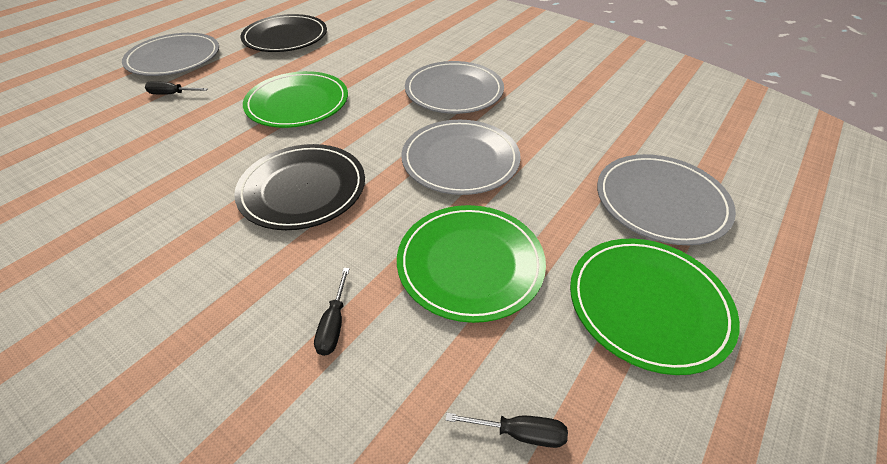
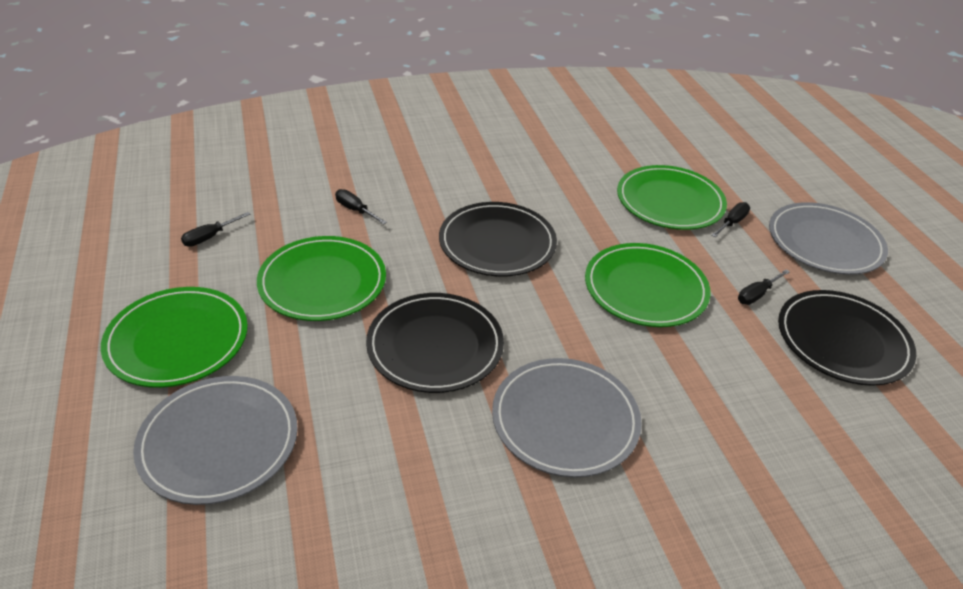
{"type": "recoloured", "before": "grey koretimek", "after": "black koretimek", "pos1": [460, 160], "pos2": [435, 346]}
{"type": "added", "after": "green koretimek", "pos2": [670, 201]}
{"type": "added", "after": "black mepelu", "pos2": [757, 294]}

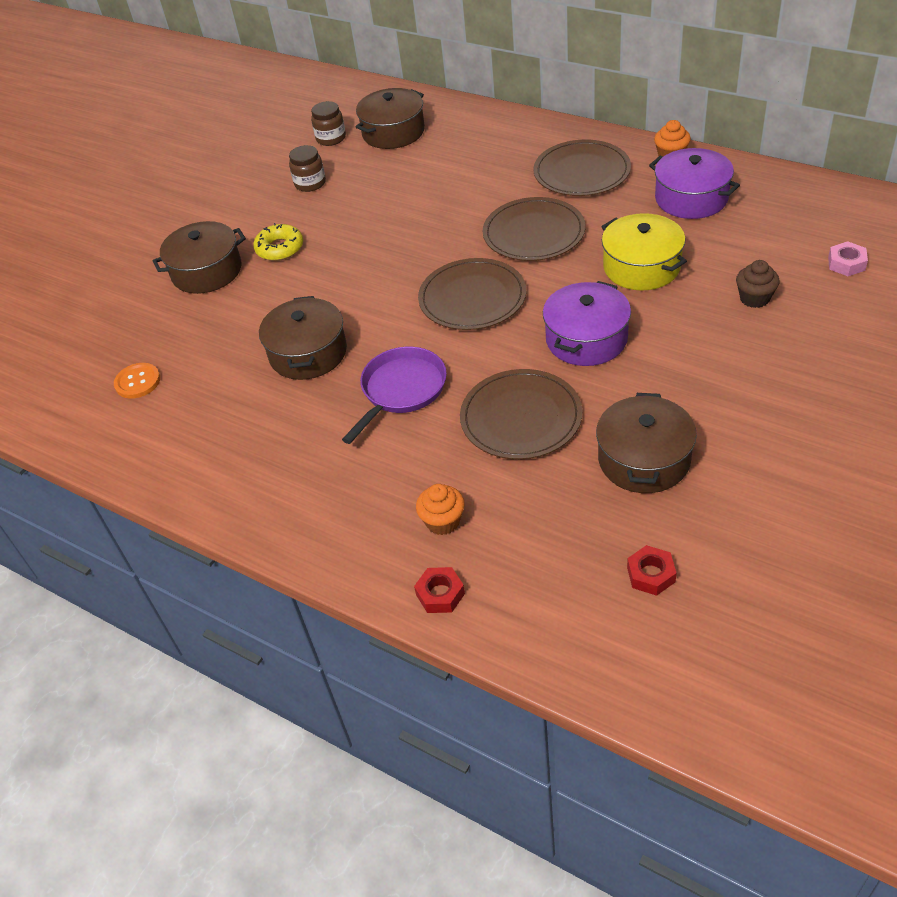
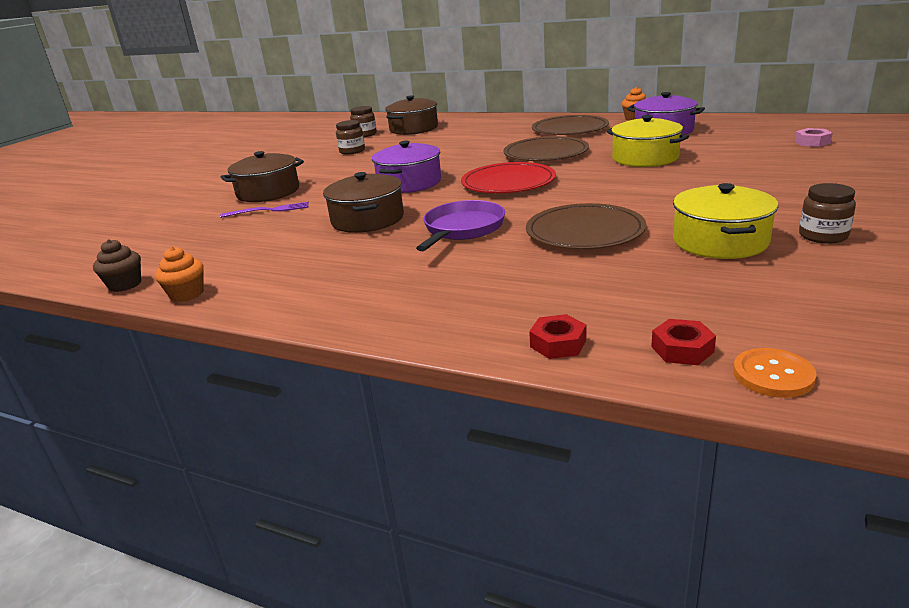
{"type": "moved", "before": "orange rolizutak", "pos1": [137, 382], "pos2": [773, 375]}
{"type": "removed", "before": "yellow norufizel", "pos1": [280, 248]}
{"type": "moved", "before": "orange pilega", "pos1": [443, 521], "pos2": [187, 294]}
{"type": "recoloured", "before": "brown koretimek", "after": "red koretimek", "pos1": [472, 298], "pos2": [508, 182]}
{"type": "moved", "before": "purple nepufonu", "pos1": [586, 339], "pos2": [409, 183]}
{"type": "recoloured", "before": "brown nepufonu", "after": "yellow nepufonu", "pos1": [644, 459], "pos2": [720, 241]}
{"type": "moved", "before": "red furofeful", "pos1": [651, 574], "pos2": [682, 349]}
{"type": "moved", "before": "brown pilega", "pos1": [754, 298], "pos2": [125, 285]}
{"type": "added", "after": "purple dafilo", "pos2": [269, 210]}
{"type": "added", "after": "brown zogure", "pos2": [823, 236]}

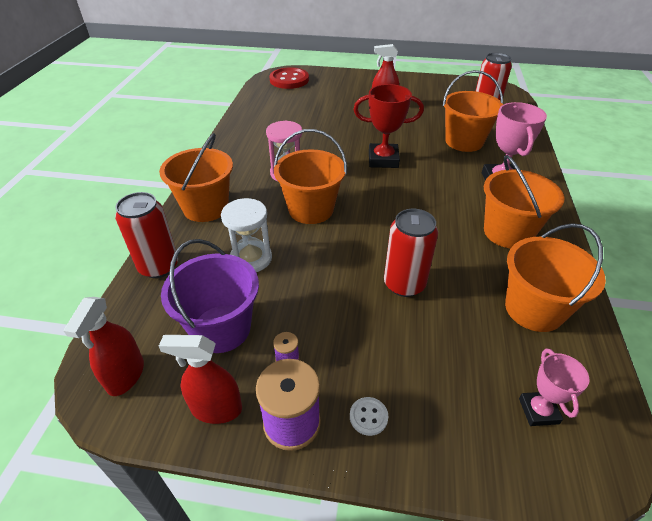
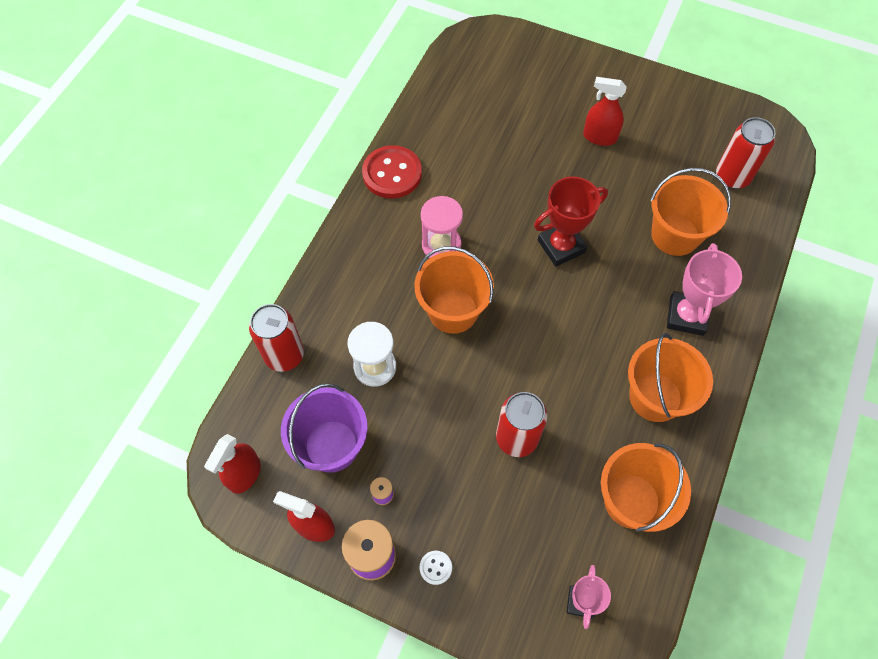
{"type": "removed", "before": "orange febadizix", "pos1": [206, 207]}
{"type": "moved", "before": "red rolizutak", "pos1": [289, 80], "pos2": [392, 173]}
{"type": "turned", "before": "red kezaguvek", "pos1": [383, 159], "pos2": [561, 246], "turn": -45}

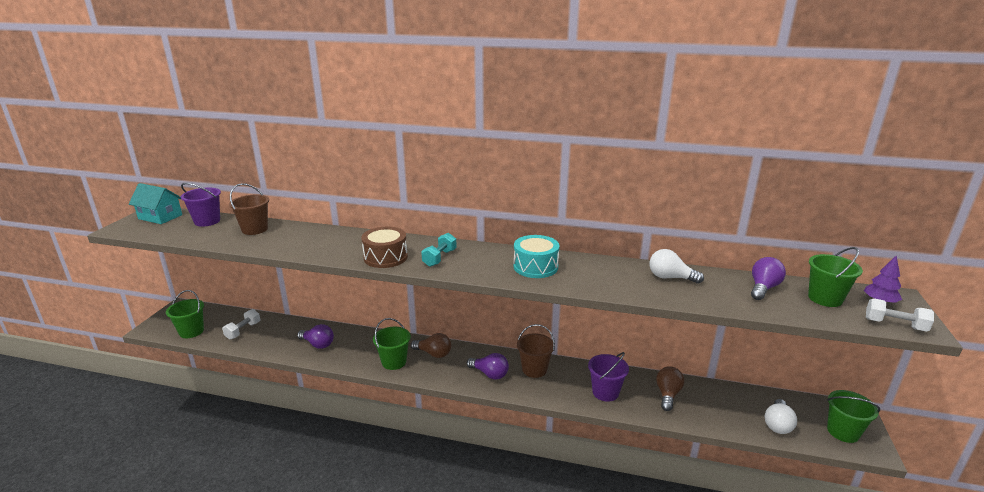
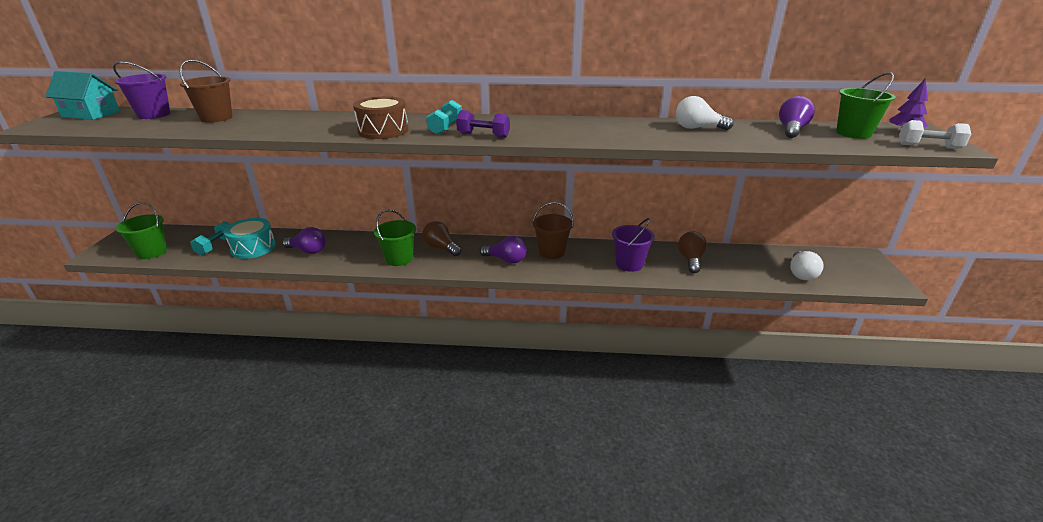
{"type": "recoloured", "before": "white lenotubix", "after": "turquoise lenotubix", "pos1": [243, 330], "pos2": [216, 246]}
{"type": "turned", "before": "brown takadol", "pos1": [433, 353], "pos2": [441, 248], "turn": -150}
{"type": "moved", "before": "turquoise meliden", "pos1": [535, 267], "pos2": [253, 247]}
{"type": "removed", "before": "green febadizix", "pos1": [843, 432]}
{"type": "added", "after": "purple lenotubix", "pos2": [483, 135]}

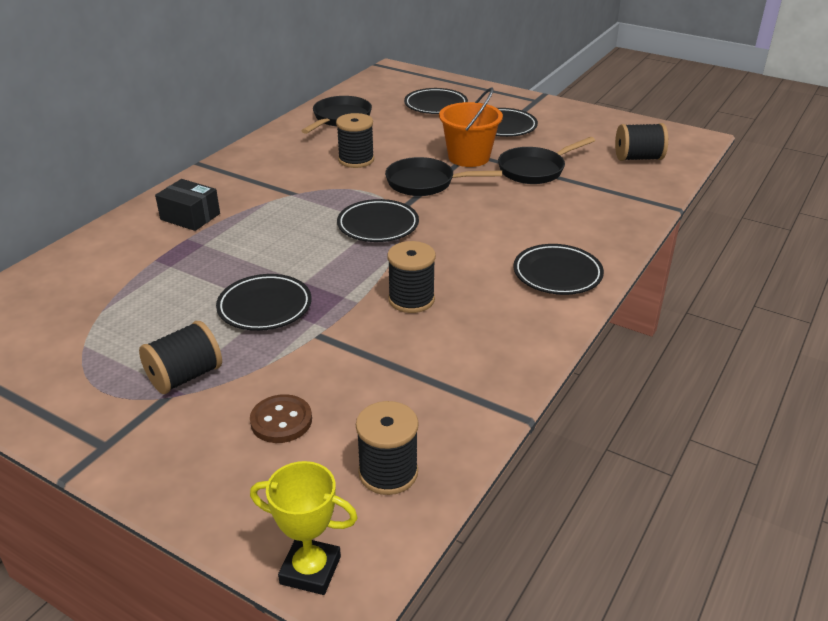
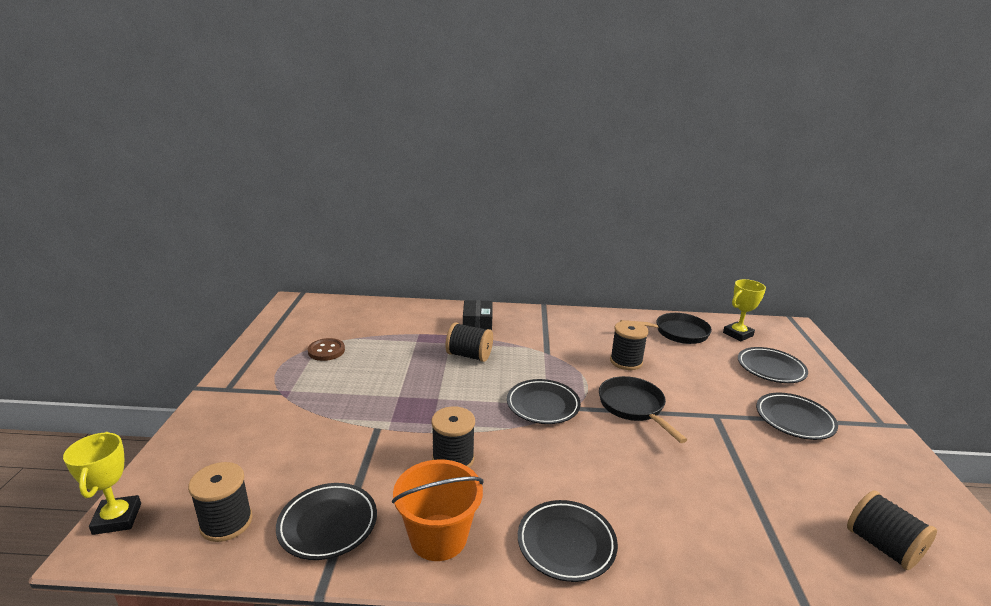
{"type": "moved", "before": "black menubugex", "pos1": [185, 376], "pos2": [469, 355]}
{"type": "moved", "before": "black koretimek", "pos1": [265, 307], "pos2": [328, 524]}
{"type": "moved", "before": "brown rolizutak", "pos1": [281, 421], "pos2": [326, 351]}
{"type": "moved", "before": "orange febadizix", "pos1": [469, 157], "pos2": [438, 537]}
{"type": "removed", "before": "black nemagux", "pos1": [535, 170]}
{"type": "added", "after": "yellow kezaguvek", "pos2": [738, 334]}

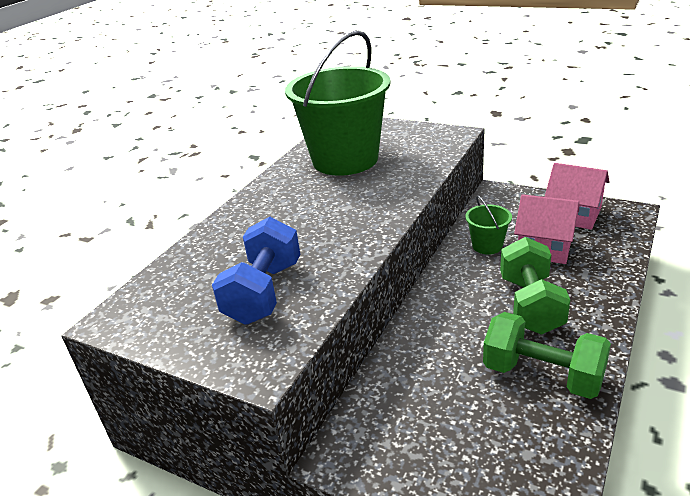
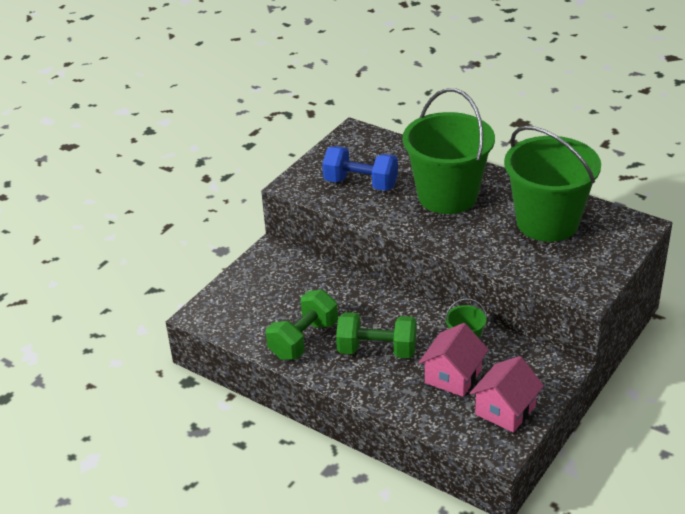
{"type": "added", "after": "green febadizix", "pos2": [447, 196]}

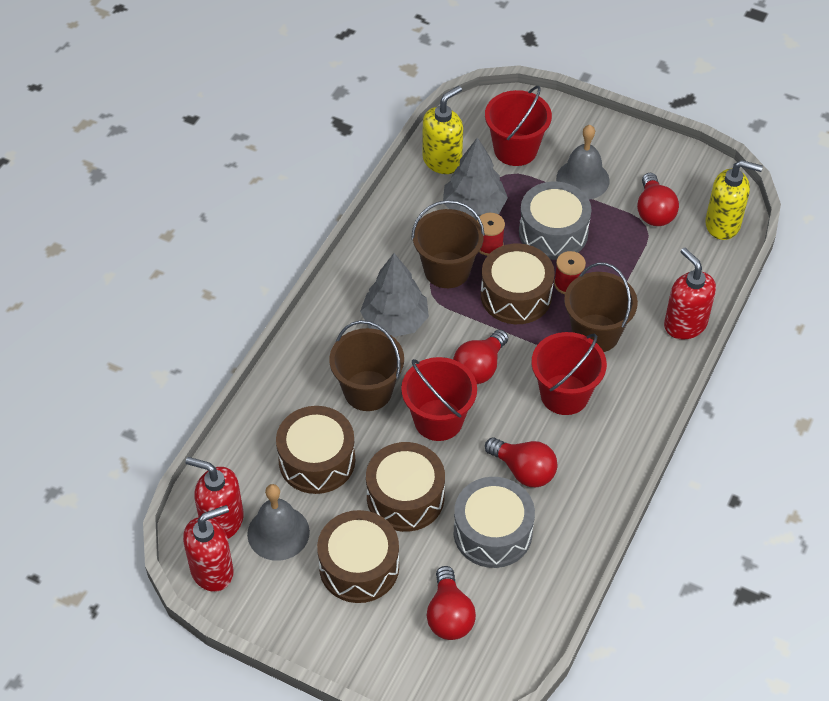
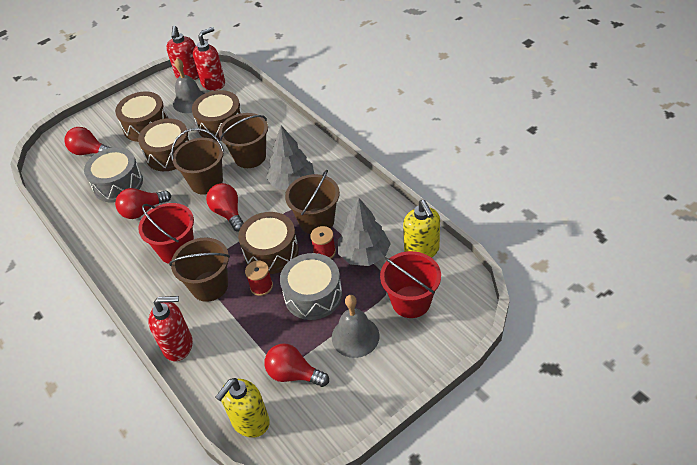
{"type": "recoloured", "before": "red febadizix", "after": "brown febadizix", "pos1": [438, 420], "pos2": [206, 182]}

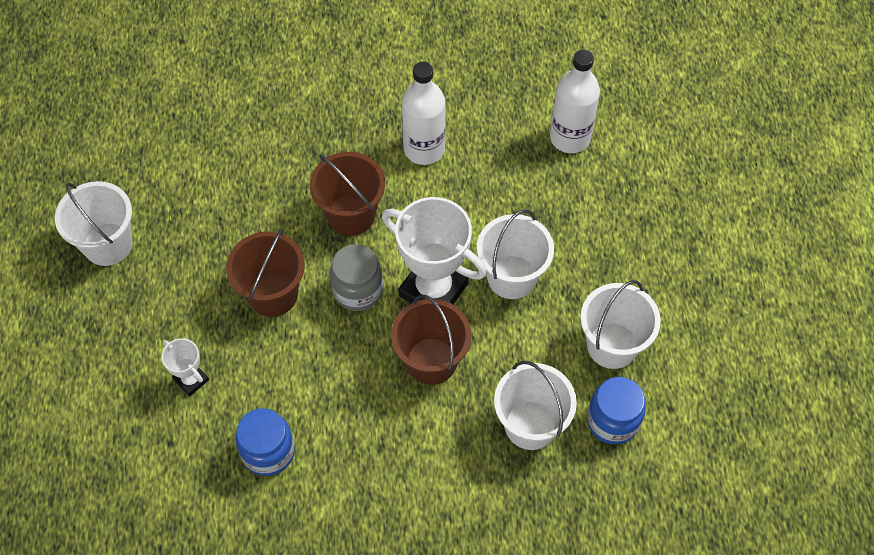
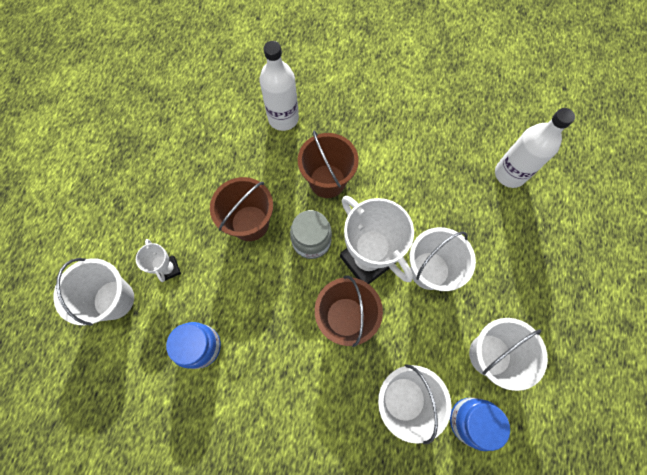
{"type": "moved", "before": "white febadizix", "pos1": [108, 244], "pos2": [114, 299]}
{"type": "moved", "before": "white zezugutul", "pos1": [424, 149], "pos2": [283, 118]}

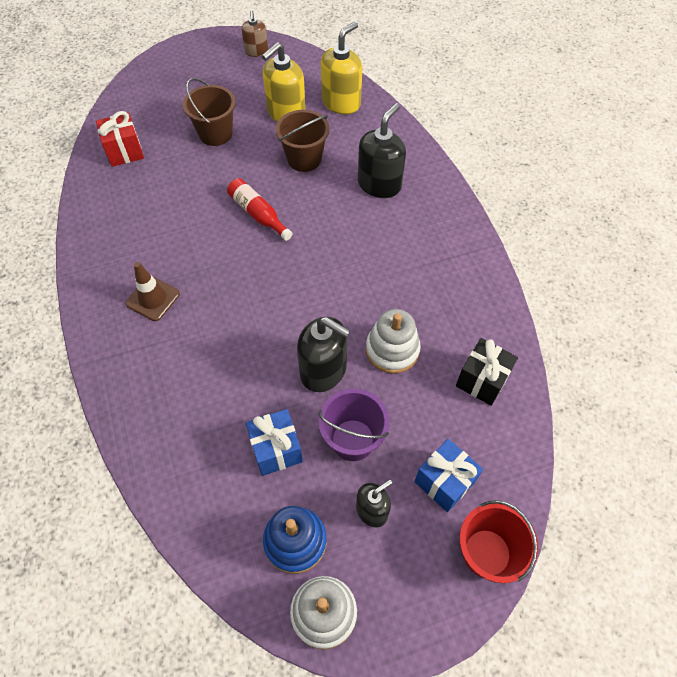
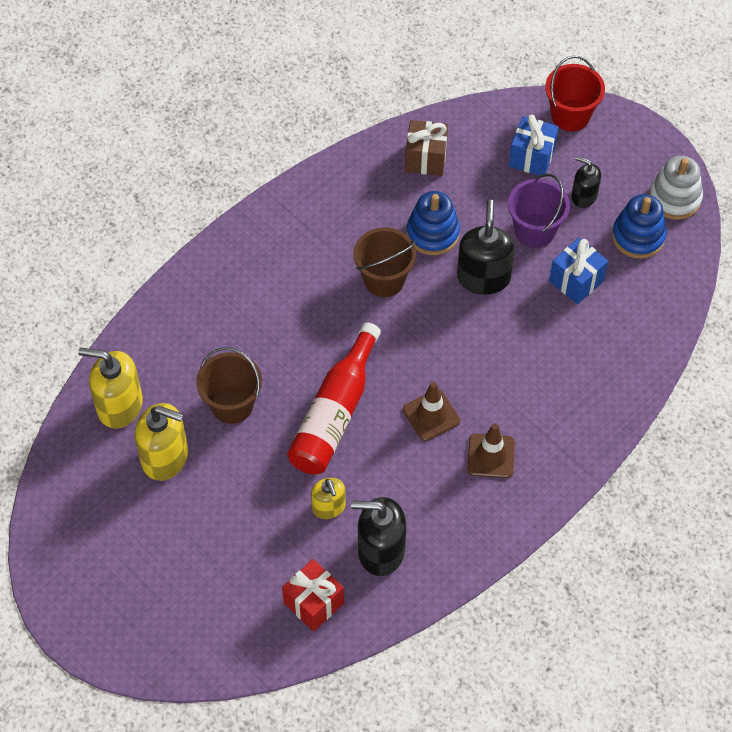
{"type": "moved", "before": "brown febadizix", "pos1": [215, 134], "pos2": [384, 279]}
{"type": "resized", "before": "red zezugutul", "pos1": [258, 214], "pos2": [335, 413], "scale": 1.66}
{"type": "removed", "before": "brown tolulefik", "pos1": [256, 51]}
{"type": "moved", "before": "black tolulefik", "pos1": [379, 184], "pos2": [380, 550]}
{"type": "recoloured", "before": "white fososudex", "after": "blue fososudex", "pos1": [392, 350], "pos2": [433, 233]}
{"type": "recoloured", "before": "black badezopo", "after": "brown badezopo", "pos1": [482, 380], "pos2": [425, 159]}
{"type": "added", "after": "yellow tolulefik", "pos2": [328, 507]}
{"type": "added", "after": "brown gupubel", "pos2": [431, 415]}

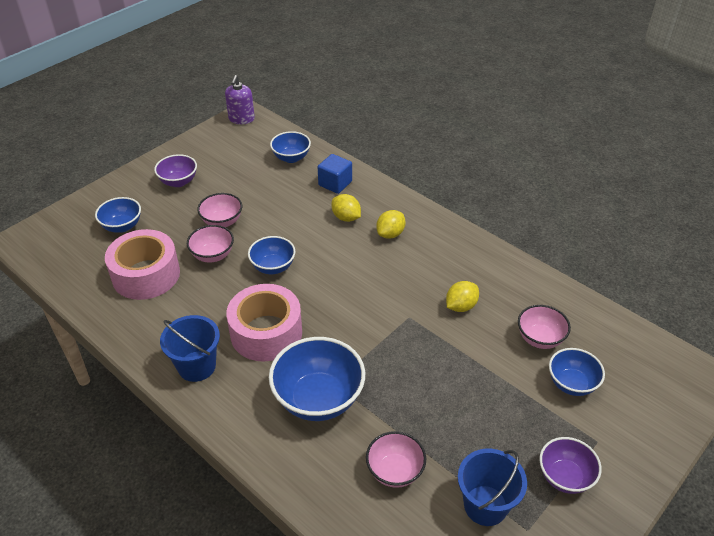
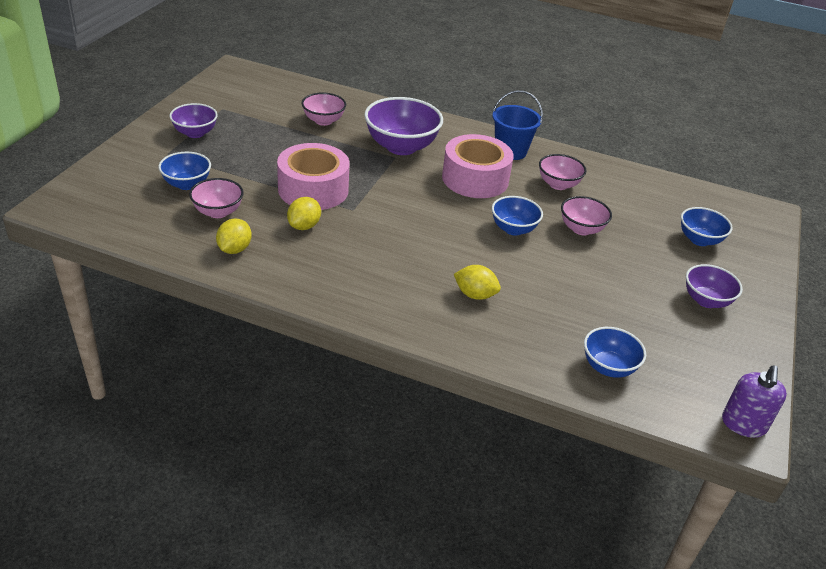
{"type": "moved", "before": "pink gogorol", "pos1": [146, 275], "pos2": [313, 189]}
{"type": "moved", "before": "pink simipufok", "pos1": [222, 222], "pos2": [558, 184]}
{"type": "turned", "before": "purple tolulefik", "pos1": [241, 119], "pos2": [743, 424], "turn": -150}
{"type": "recoloured", "before": "blue simipufok", "after": "purple simipufok", "pos1": [318, 399], "pos2": [401, 147]}
{"type": "removed", "before": "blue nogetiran", "pos1": [335, 183]}
{"type": "moved", "before": "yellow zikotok", "pos1": [390, 234], "pos2": [234, 249]}
{"type": "removed", "before": "blue febadizix", "pos1": [485, 505]}

